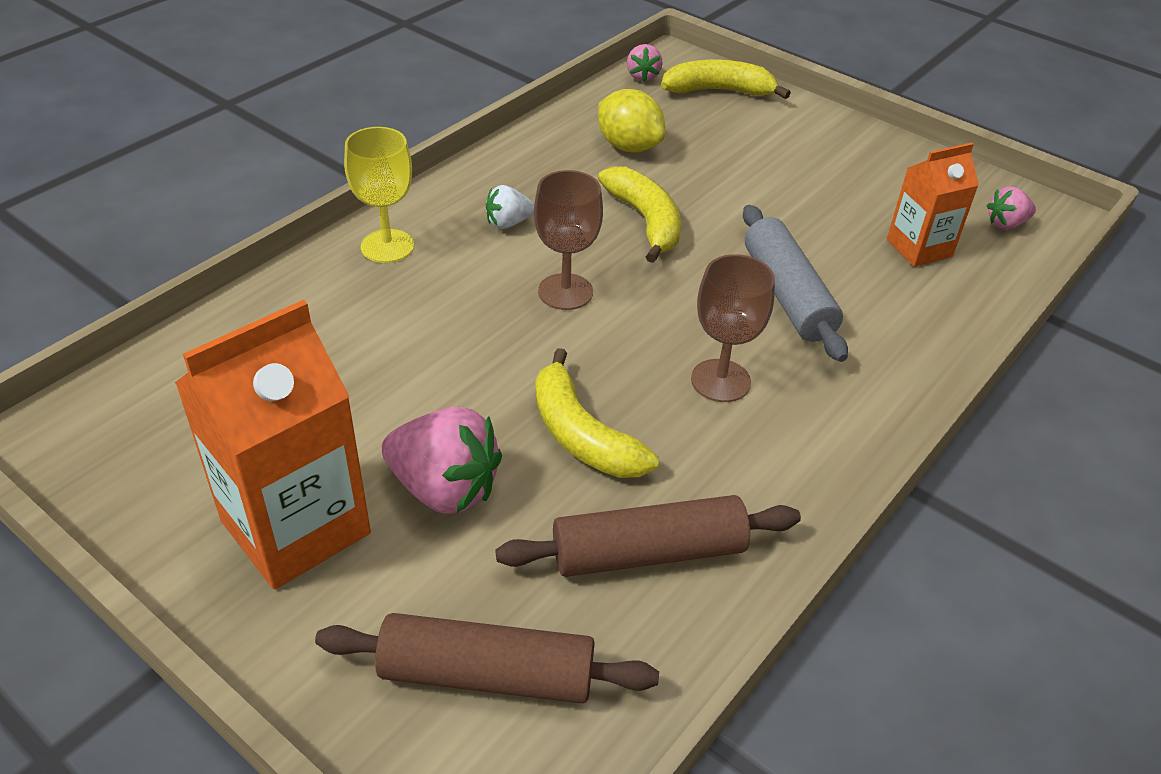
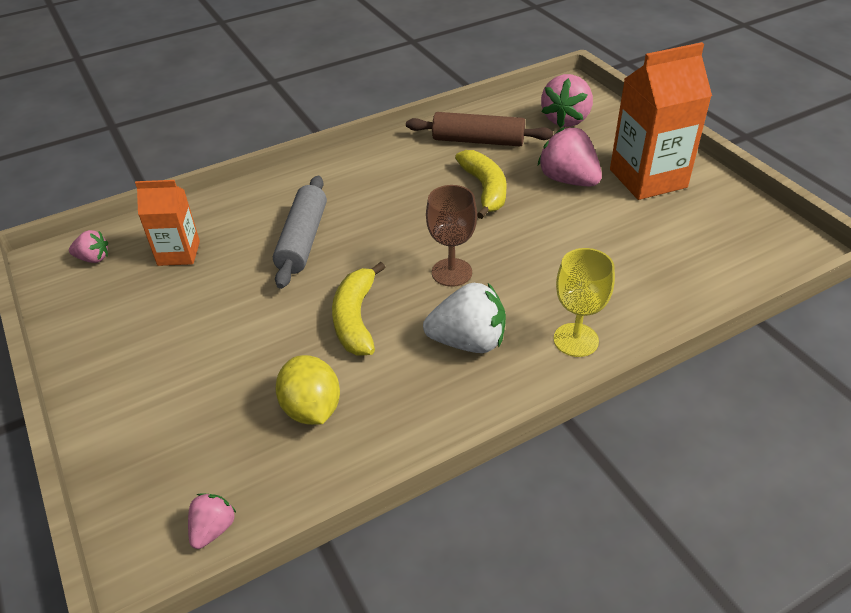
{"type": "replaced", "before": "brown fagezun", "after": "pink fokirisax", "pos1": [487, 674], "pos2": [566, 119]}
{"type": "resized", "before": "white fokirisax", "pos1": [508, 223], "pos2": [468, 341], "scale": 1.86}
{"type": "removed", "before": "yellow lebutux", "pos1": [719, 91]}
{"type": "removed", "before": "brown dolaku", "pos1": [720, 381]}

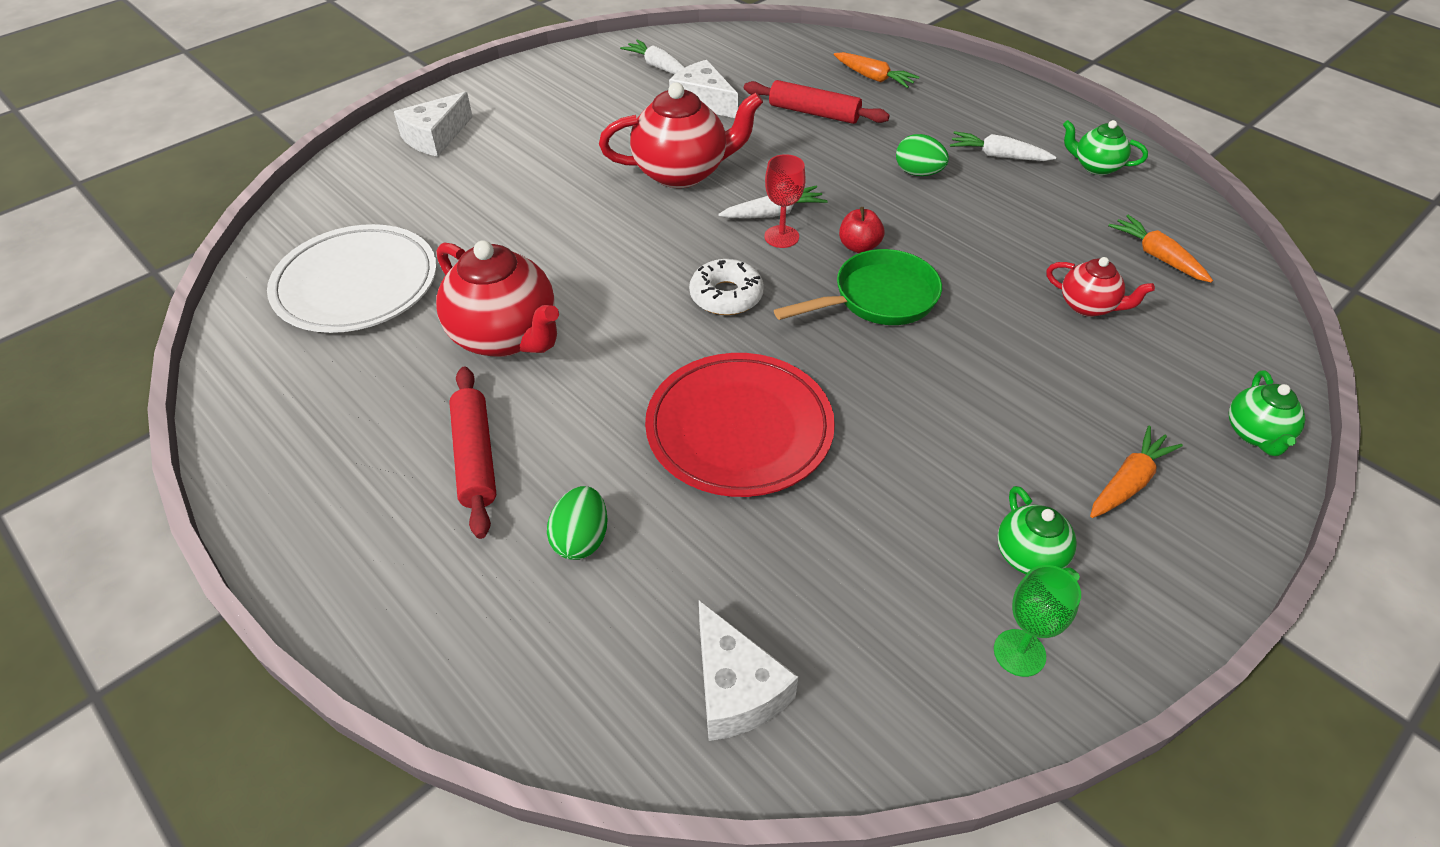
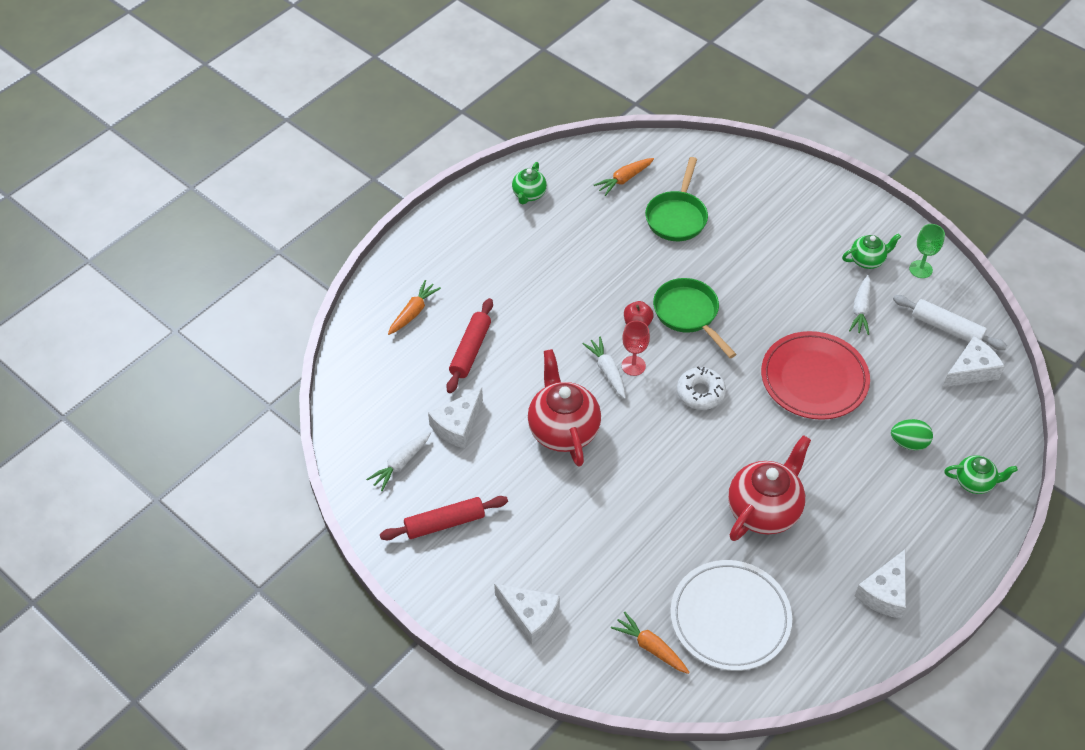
{"type": "moved", "before": "red fagezun", "pos1": [475, 458], "pos2": [445, 523]}
{"type": "removed", "before": "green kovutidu", "pos1": [918, 173]}
{"type": "moved", "before": "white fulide", "pos1": [998, 156], "pos2": [861, 310]}
{"type": "replaced", "before": "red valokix", "after": "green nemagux", "pos1": [1088, 306], "pos2": [677, 217]}
{"type": "moved", "before": "orange fulide", "pos1": [1128, 482], "pos2": [650, 647]}
{"type": "moved", "before": "green valokix", "pos1": [1255, 434], "pos2": [974, 482]}
{"type": "added", "after": "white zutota", "pos2": [884, 593]}
{"type": "added", "after": "white fagezun", "pos2": [947, 328]}

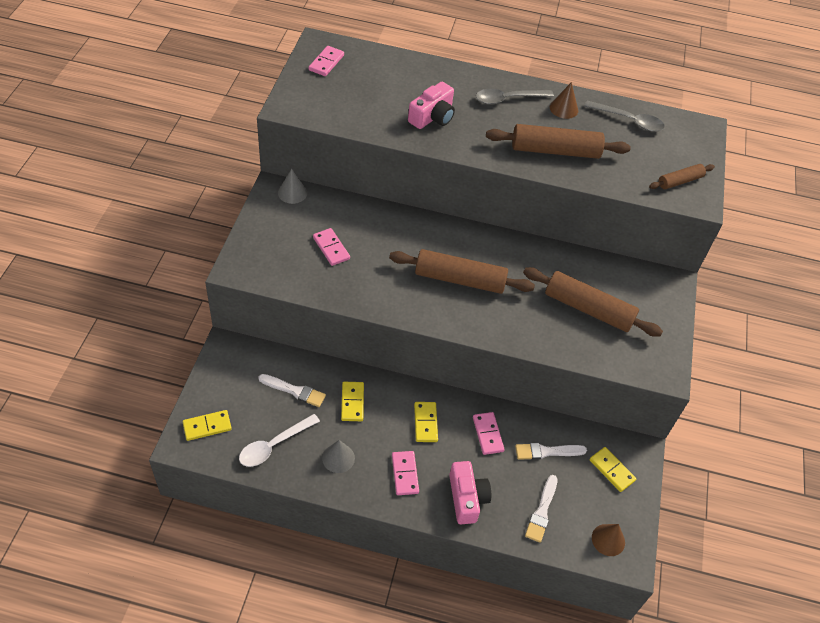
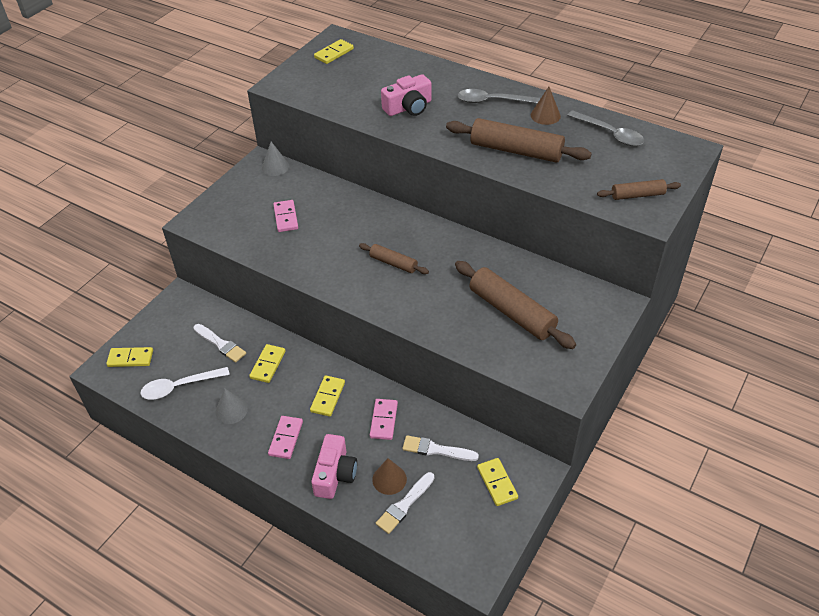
{"type": "recoloured", "before": "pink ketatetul", "after": "yellow ketatetul", "pos1": [326, 63], "pos2": [334, 53]}
{"type": "resized", "before": "brown fagezun", "pos1": [459, 279], "pos2": [393, 263], "scale": 0.54}
{"type": "moved", "before": "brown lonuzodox", "pos1": [608, 540], "pos2": [389, 479]}

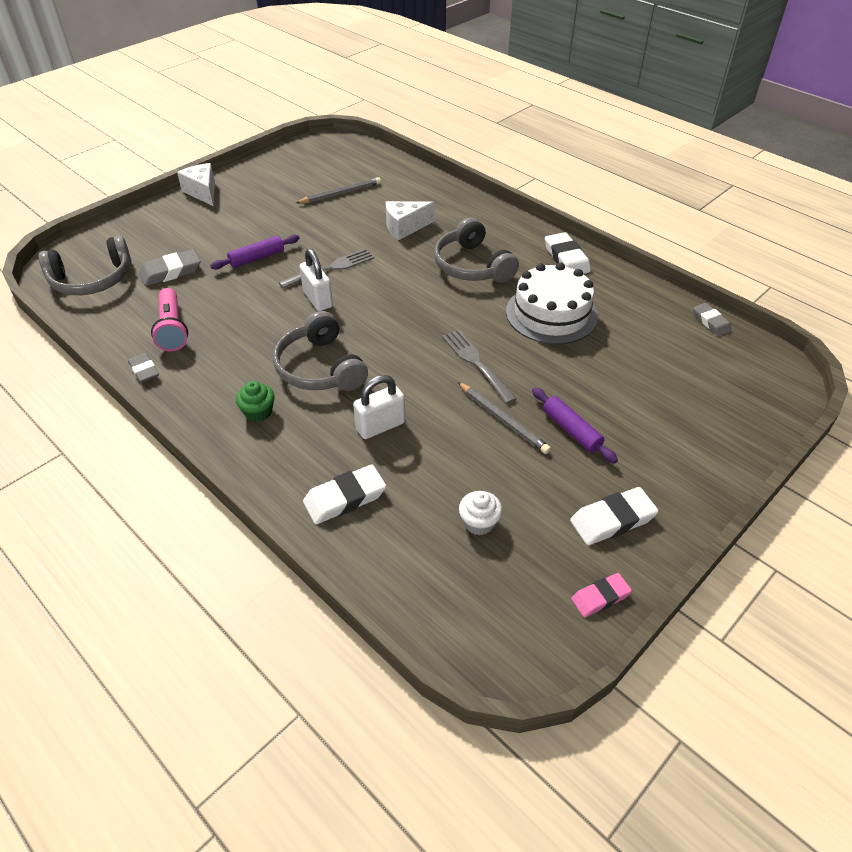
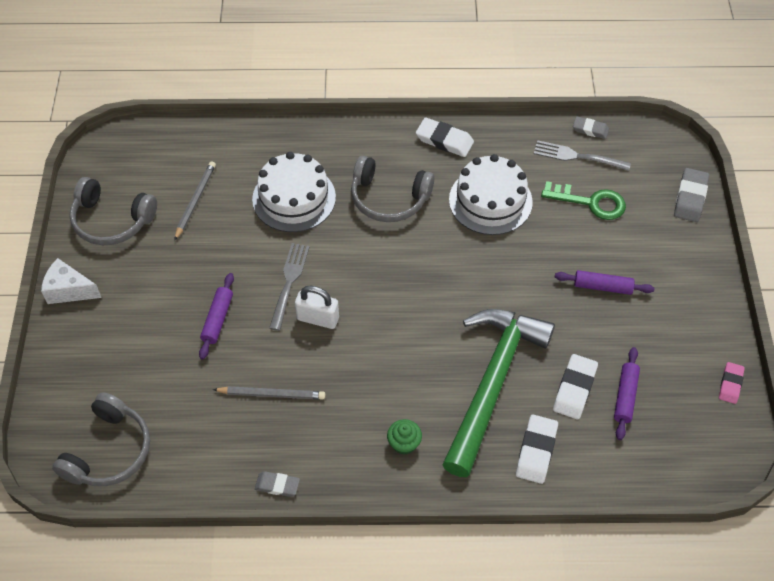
{"type": "moved", "before": "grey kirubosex", "pos1": [171, 272], "pos2": [690, 198]}
{"type": "removed", "before": "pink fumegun", "pos1": [172, 329]}
{"type": "moved", "before": "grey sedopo", "pos1": [320, 368], "pos2": [112, 221]}
{"type": "replaced", "before": "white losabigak", "after": "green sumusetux", "pos1": [380, 426], "pos2": [493, 383]}
{"type": "replaced", "before": "white zutota", "after": "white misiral", "pos1": [405, 227], "pos2": [294, 198]}
{"type": "moved", "before": "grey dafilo", "pos1": [477, 363], "pos2": [578, 156]}
{"type": "moved", "before": "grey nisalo", "pos1": [502, 419], "pos2": [271, 394]}
{"type": "replaced", "before": "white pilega", "after": "purple fagezun", "pos1": [479, 522], "pos2": [625, 396]}
{"type": "moved", "before": "white kirubosex", "pos1": [612, 520], "pos2": [574, 389]}
{"type": "added", "after": "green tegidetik", "pos2": [591, 202]}

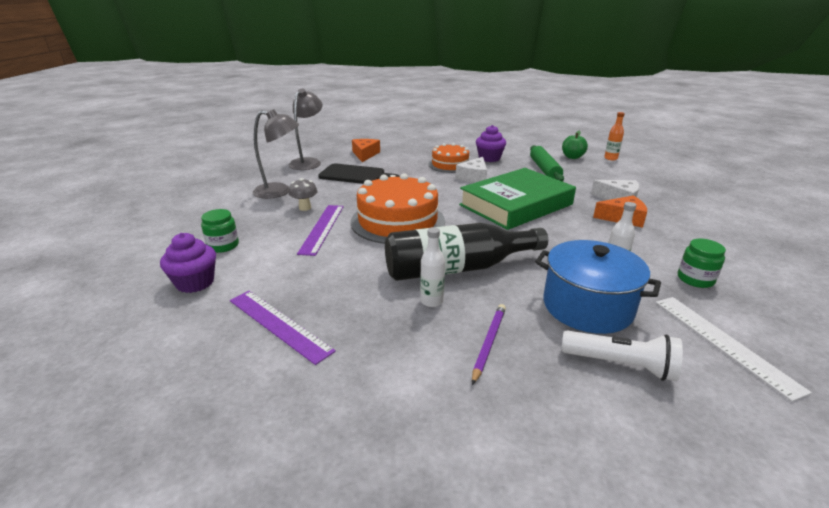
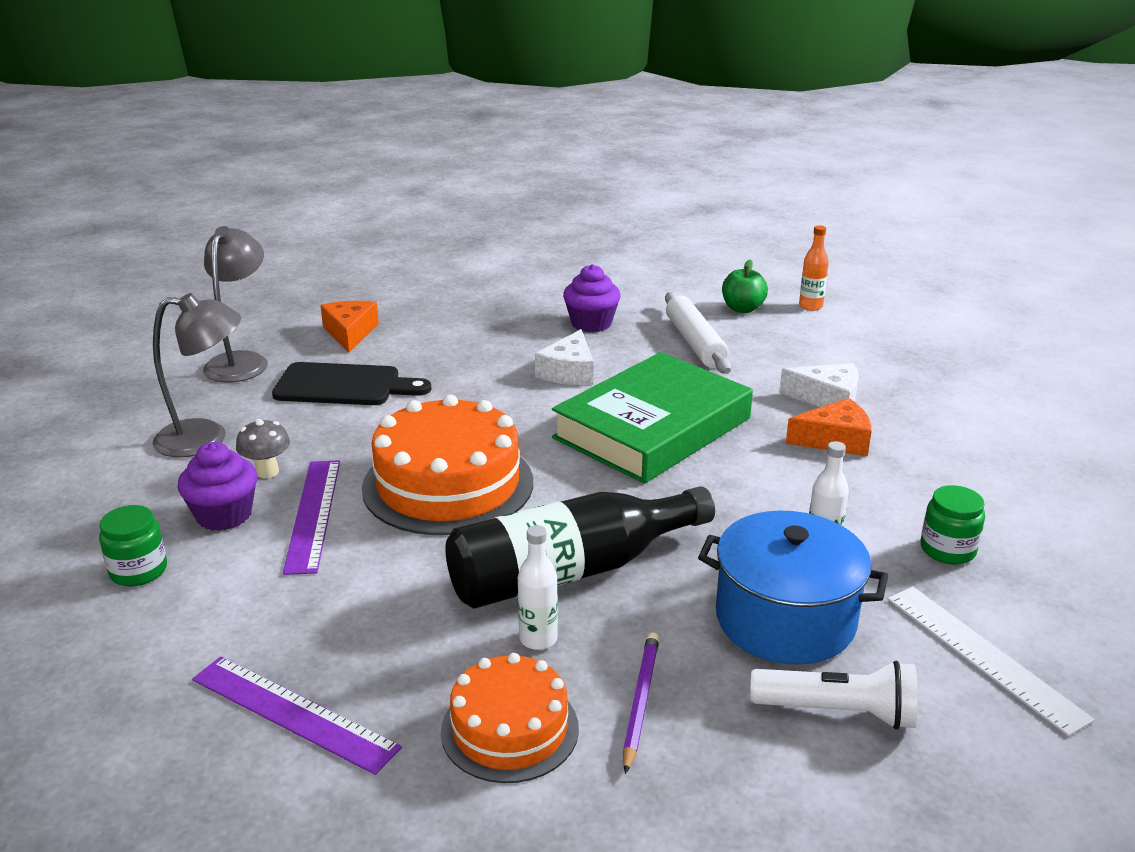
{"type": "moved", "before": "purple pilega", "pos1": [195, 282], "pos2": [224, 515]}
{"type": "moved", "before": "orange misiral", "pos1": [450, 165], "pos2": [510, 729]}
{"type": "recoloured", "before": "green fagezun", "after": "white fagezun", "pos1": [544, 169], "pos2": [695, 343]}

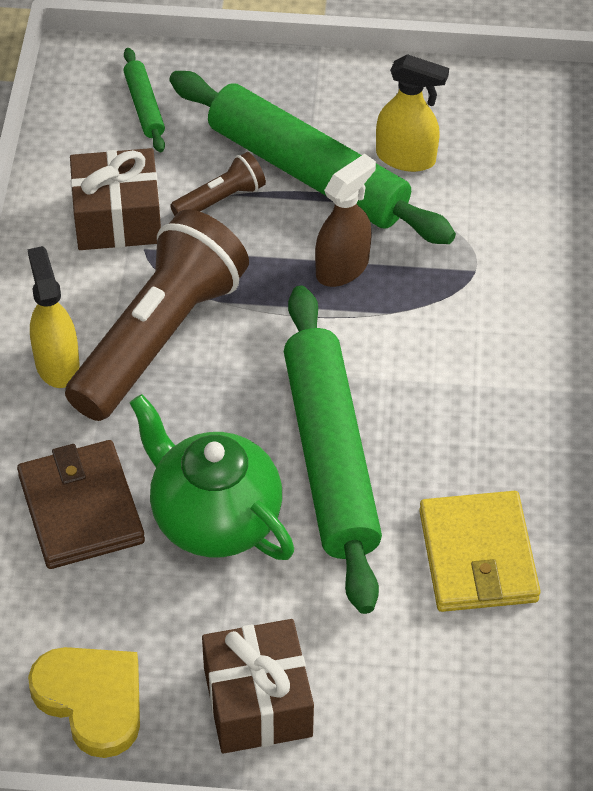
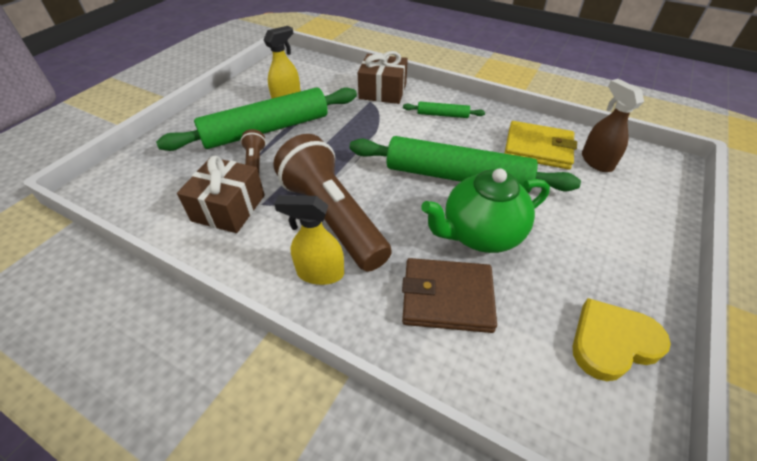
{"type": "moved", "before": "green fagezun", "pos1": [144, 106], "pos2": [442, 115]}
{"type": "moved", "before": "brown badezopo", "pos1": [257, 702], "pos2": [382, 91]}
{"type": "moved", "before": "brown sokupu", "pos1": [342, 268], "pos2": [596, 161]}

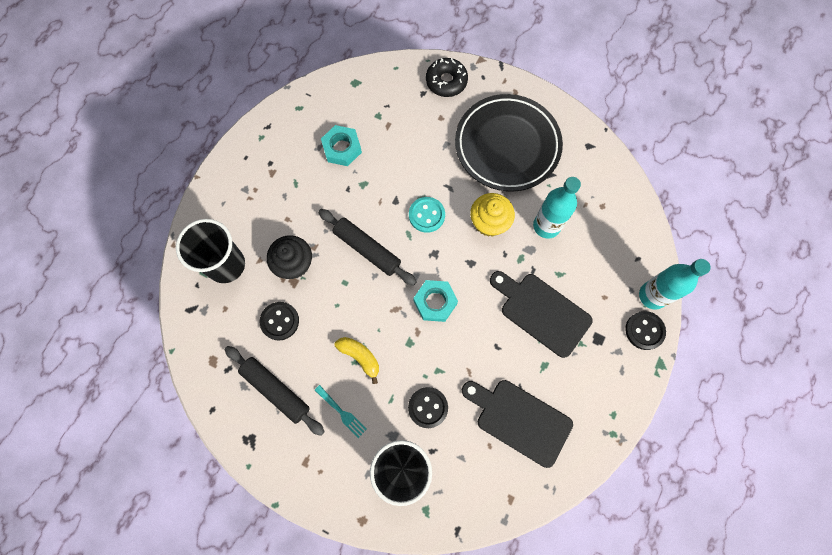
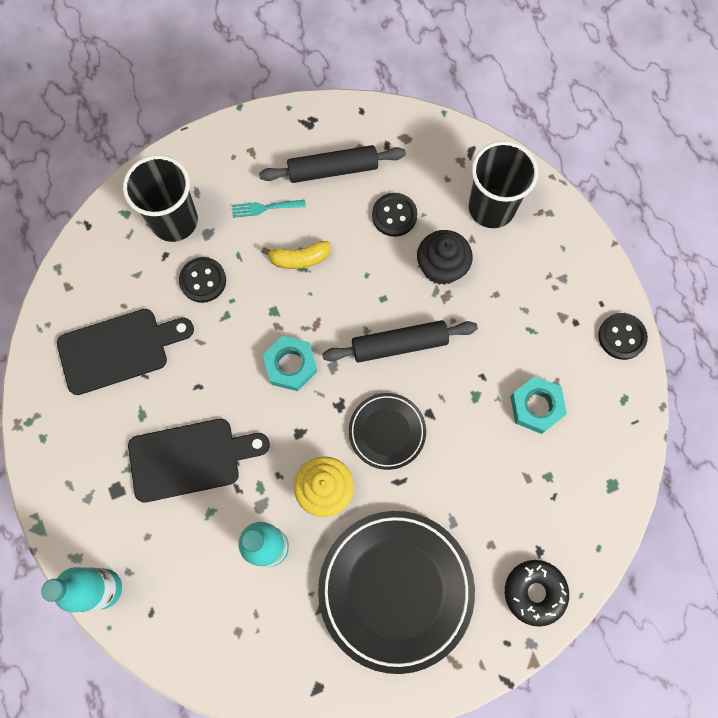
{"type": "replaced", "before": "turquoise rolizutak", "after": "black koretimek", "pos1": [426, 215], "pos2": [387, 432]}
{"type": "moved", "before": "black rolizutak", "pos1": [644, 330], "pos2": [621, 337]}

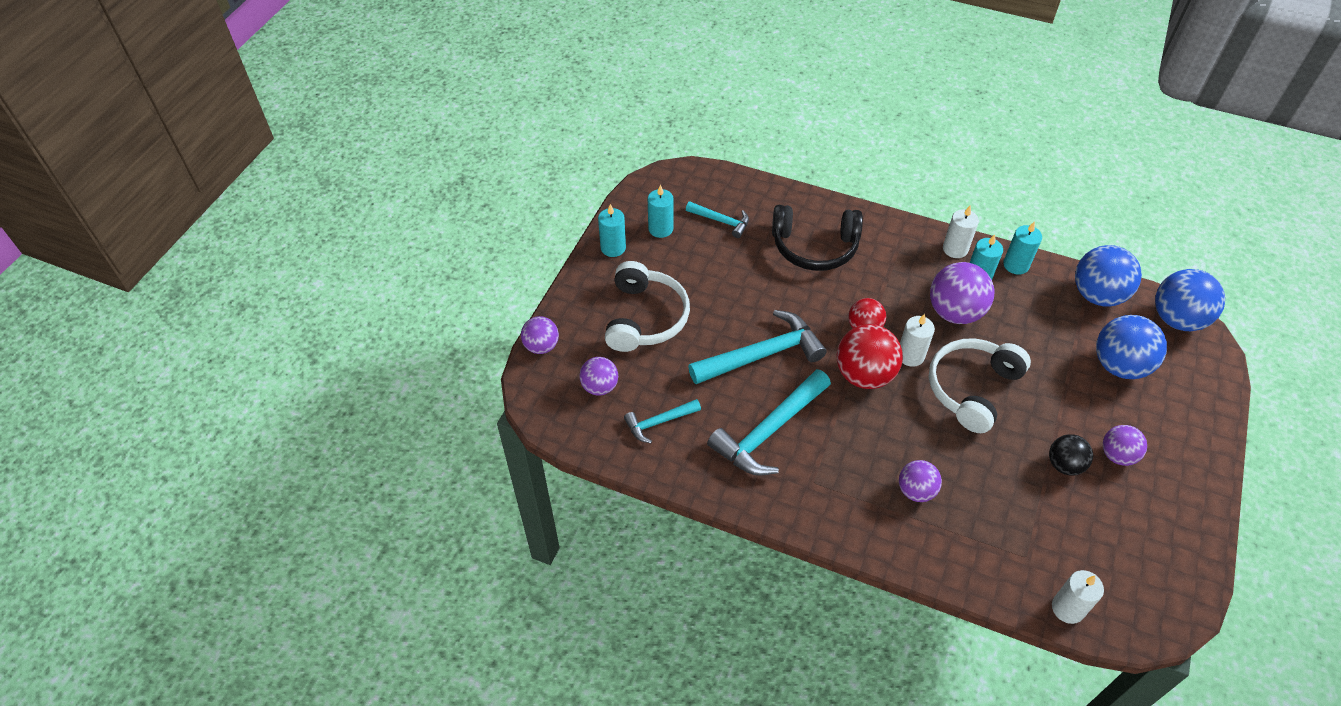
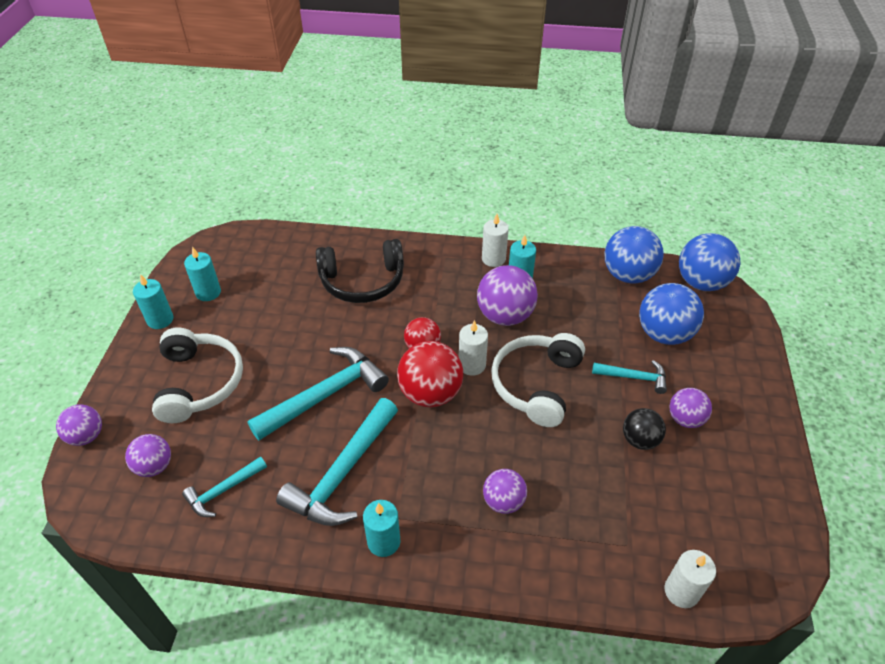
{"type": "moved", "before": "turquoise sumusetux", "pos1": [721, 221], "pos2": [634, 377]}
{"type": "moved", "before": "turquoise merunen", "pos1": [1016, 265], "pos2": [384, 541]}

